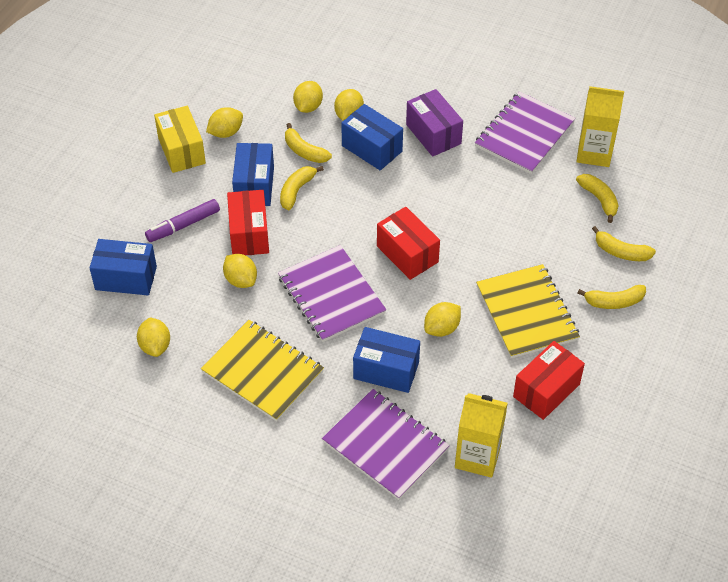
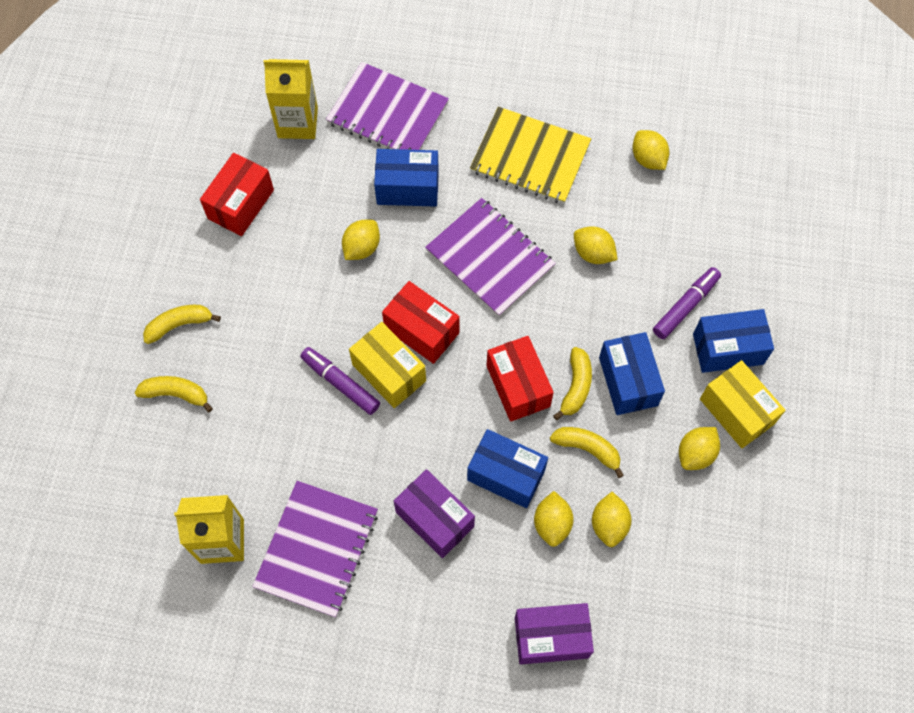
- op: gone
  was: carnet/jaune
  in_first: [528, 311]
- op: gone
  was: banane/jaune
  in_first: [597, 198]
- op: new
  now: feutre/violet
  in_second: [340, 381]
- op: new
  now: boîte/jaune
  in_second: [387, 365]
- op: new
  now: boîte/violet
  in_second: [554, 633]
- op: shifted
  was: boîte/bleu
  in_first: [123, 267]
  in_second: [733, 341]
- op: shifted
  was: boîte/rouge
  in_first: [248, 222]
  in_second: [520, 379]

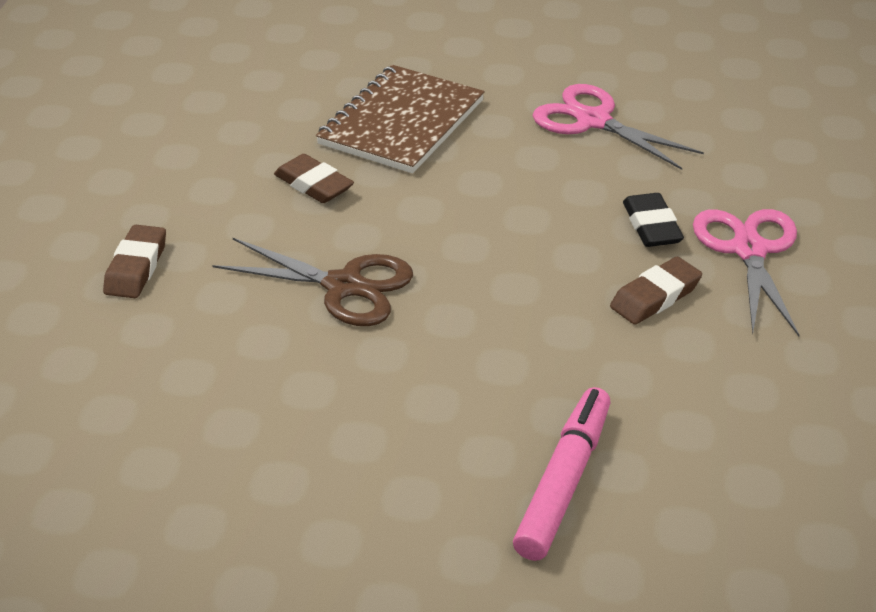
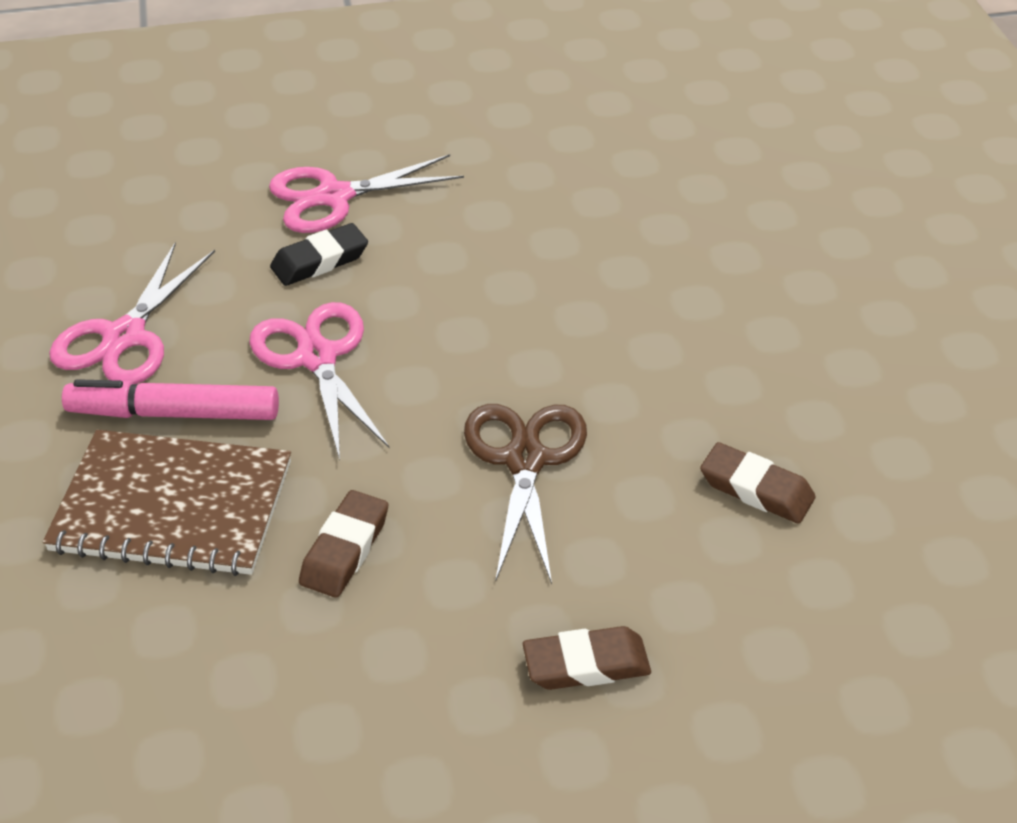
- op: new
  now: ciseaux/rose
  in_second: [319, 381]
- op: shifted
  was: feutre/rose
  in_first: [562, 474]
  in_second: [170, 399]
- op: shifted
  was: gomme/marron
  in_first: [656, 290]
  in_second: [757, 483]

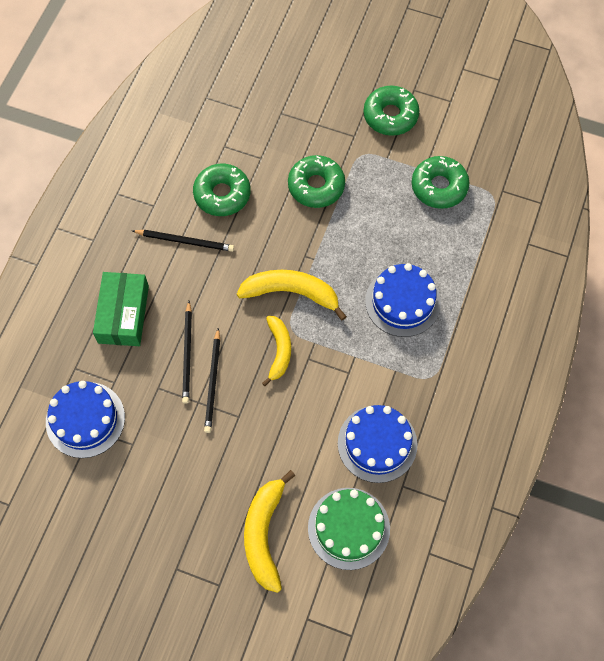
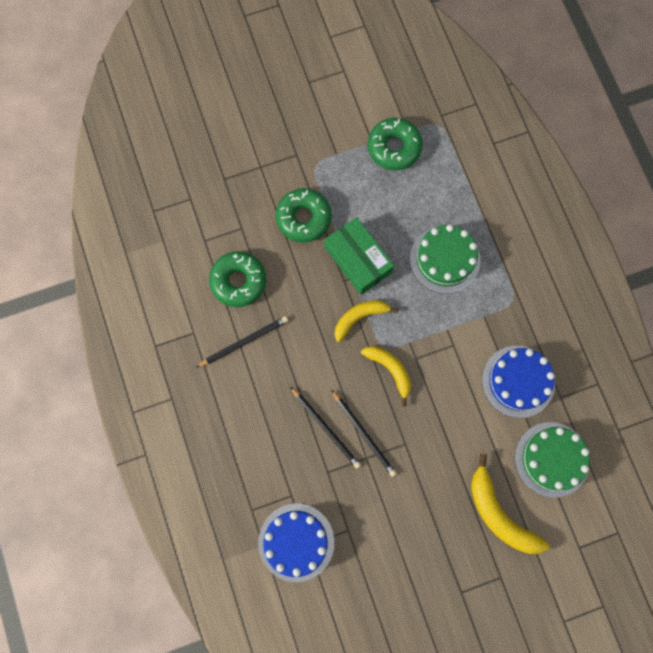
- op: gone
  was: beignet/vert
  in_first: [391, 111]
- op: shifted
  was: boîte/vert
  in_first: [121, 309]
  in_second: [359, 256]
- op: repainted
  was: gâteau/bleu
  now: gâteau/vert
  in_first: [403, 300]
  in_second: [445, 259]
- op: scaled
  was: banane/jaune
  in_first: [292, 295]
  in_second: [367, 321]
  ratio: 0.66

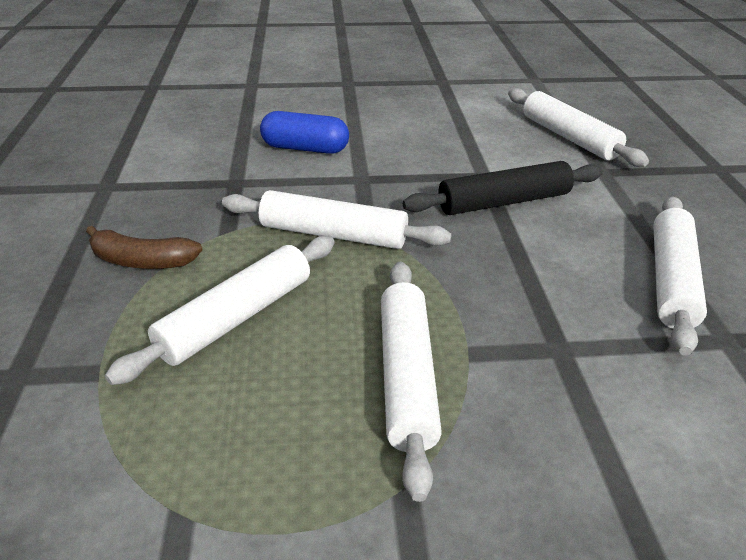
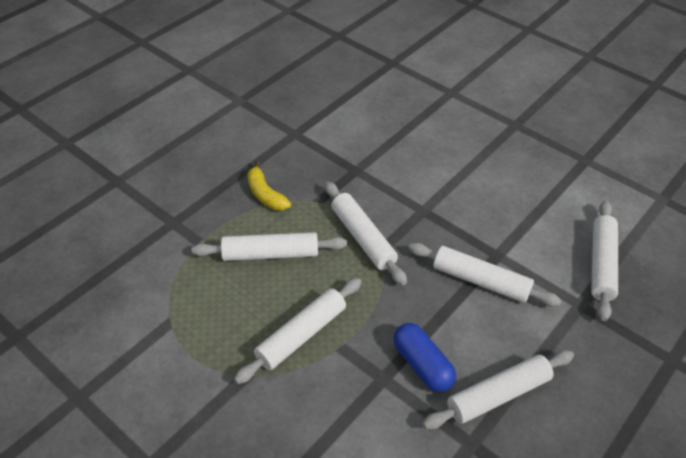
- op: shifted
  was: gélule/bleu
  in_first: [304, 132]
  in_second: [425, 357]
- op: repainted
  was: banane/marron
  now: banane/jaune
  in_first: [144, 247]
  in_second: [269, 185]
- op: repainted
  was: rouleau à pâtisserie/noir
  now: rouleau à pâtisserie/blanc
  in_first: [503, 188]
  in_second: [485, 275]

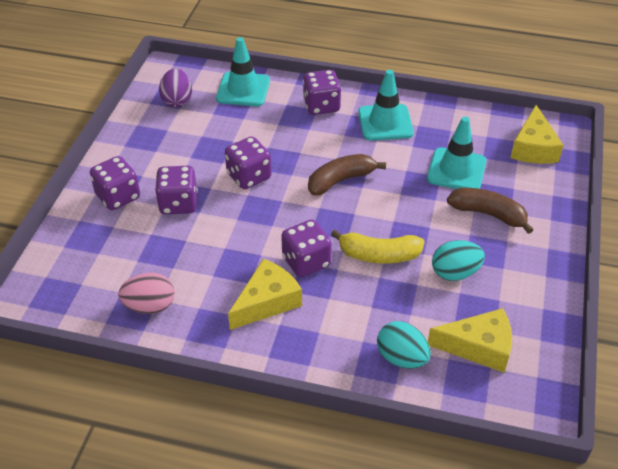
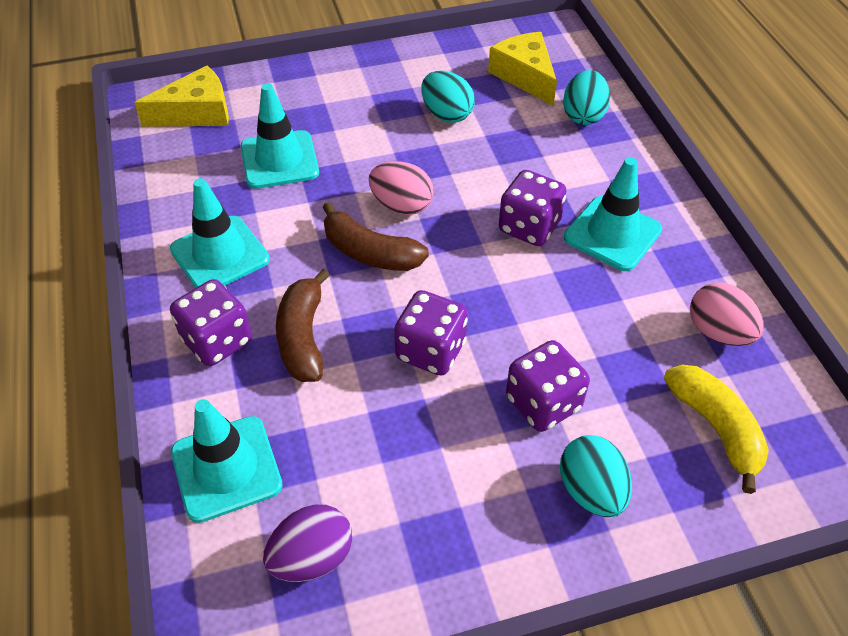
- op: new
  now: œuf/rose
  in_second: [401, 188]
- op: shifted
  was: banane/jaune
  in_first: [378, 246]
  in_second: [716, 429]
- op: shifted
  was: banane/marron
  in_first: [490, 211]
  in_second: [303, 325]
- op: swapped
  was: dé/violet
  now: œuf/turquoise
  in_first: [115, 183]
  in_second: [596, 476]
- op: swapped
  was: fromage/jaune
  now: cône de chantier/turquoise
  in_first: [265, 294]
  in_second: [613, 214]

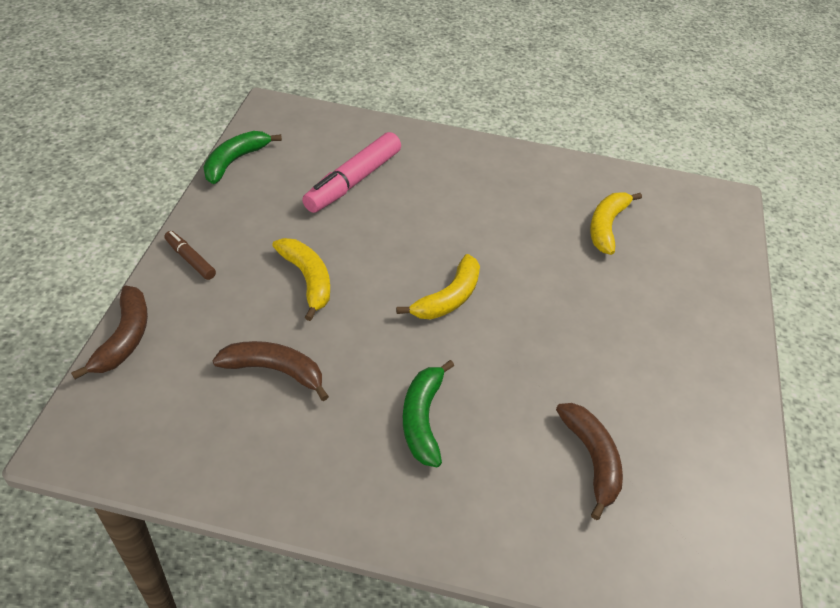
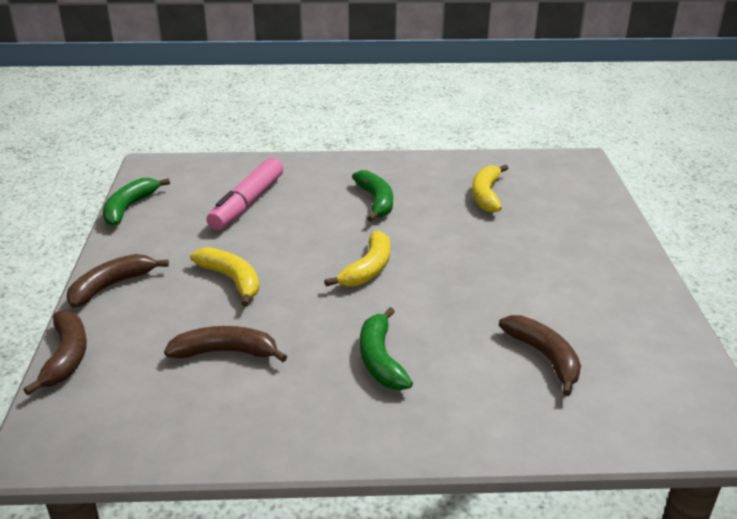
- op: new
  now: banane/vert
  in_second: [372, 196]
- op: swapped
  was: feutre/marron
  now: banane/marron
  in_first: [190, 255]
  in_second: [118, 281]

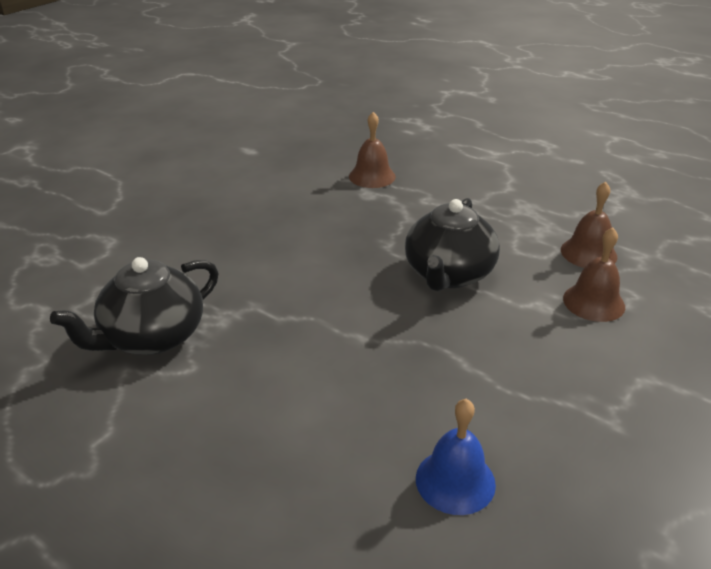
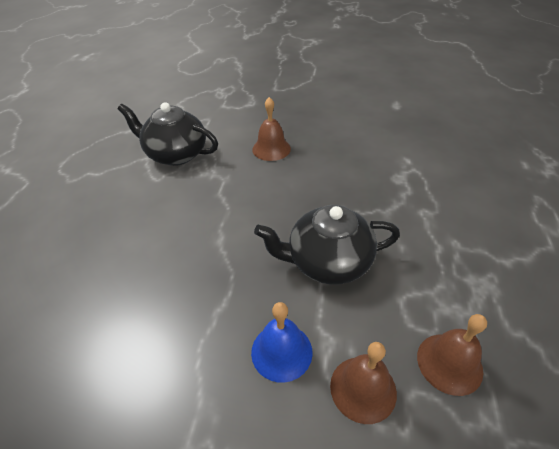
- op: shifted
  was: cloche/marron
  in_first: [372, 150]
  in_second: [271, 129]
- op: shifted
  was: cloche/bleu
  in_first: [456, 457]
  in_second: [282, 342]

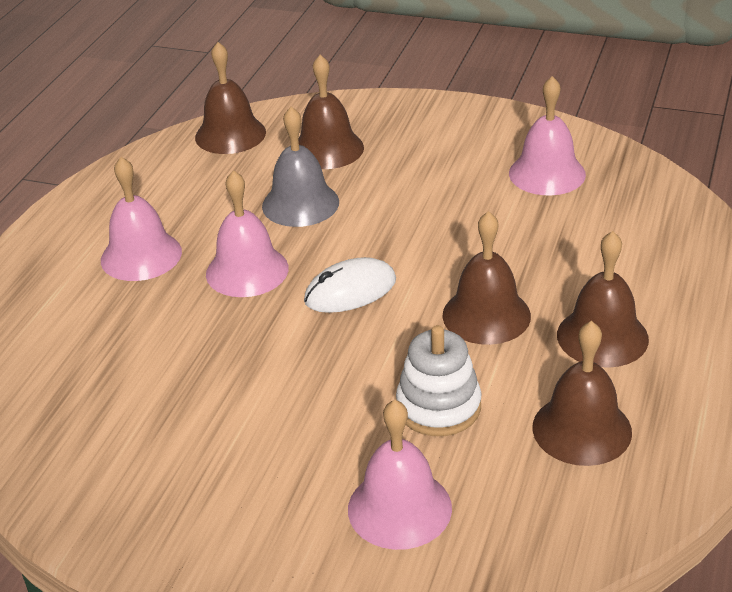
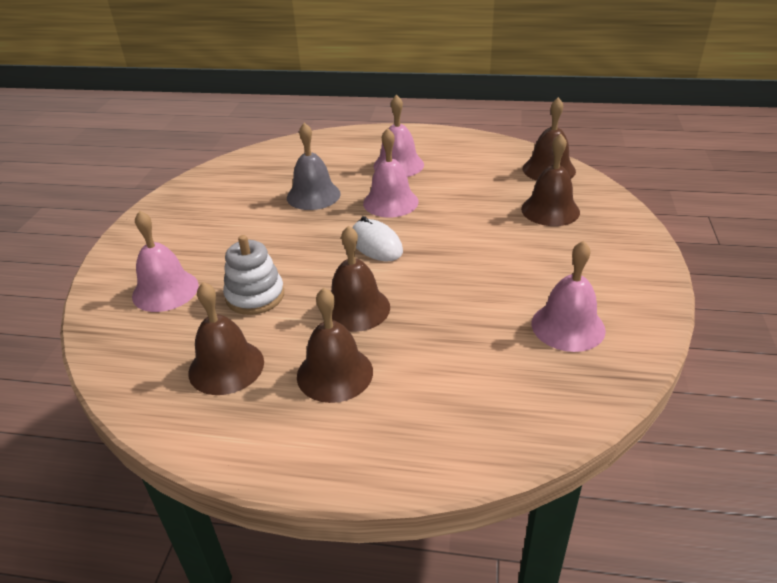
- op: shifted
  was: cloche/gris
  in_first: [300, 167]
  in_second: [314, 166]

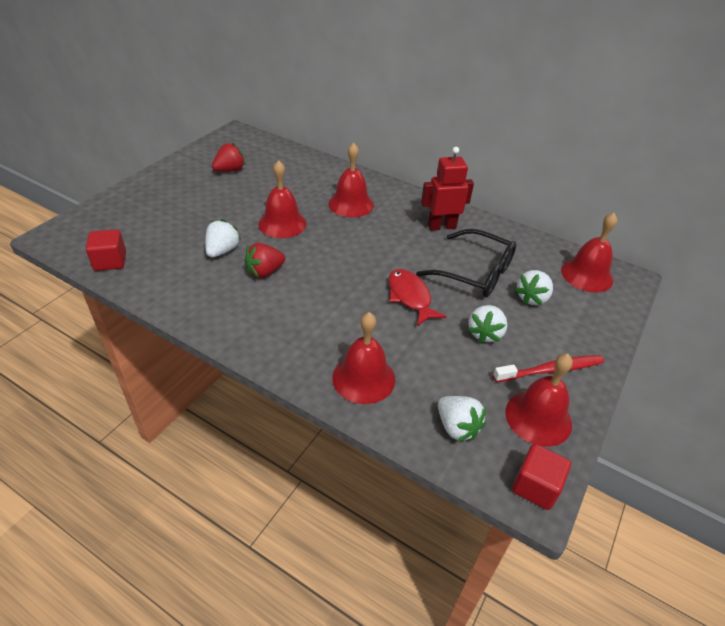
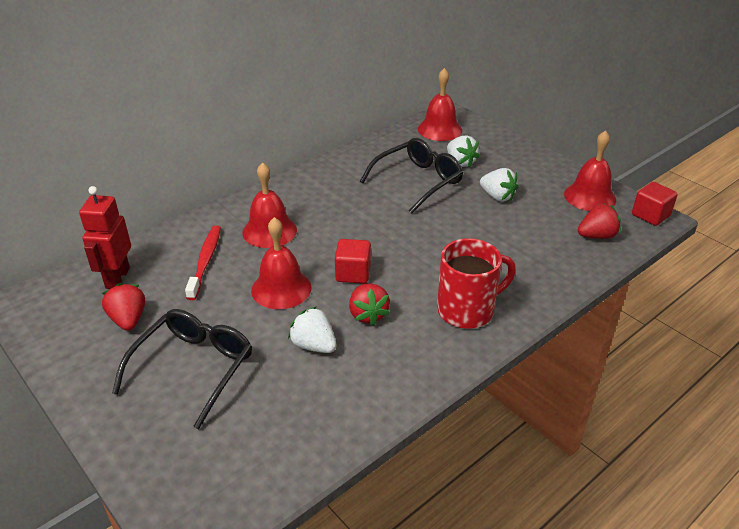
- op: gone
  was: cloche/rouge
  in_first: [363, 358]
- op: gone
  was: poisson/rouge
  in_first: [417, 297]
- op: new
  now: lunettes/noir
  in_second: [182, 369]
- op: new
  now: tasse/rouge
  in_second: [476, 283]
- op: shifted
  was: cube/rouge
  in_first: [106, 250]
  in_second: [353, 261]
- op: shifted
  was: robot/rouge
  in_first: [447, 189]
  in_second: [105, 237]
- op: shifted
  was: brosse à dents/rouge
  in_first: [548, 368]
  in_second: [203, 262]
- op: repainted
  was: fraise/blanc
  now: fraise/rouge
  in_first: [462, 419]
  in_second: [599, 221]

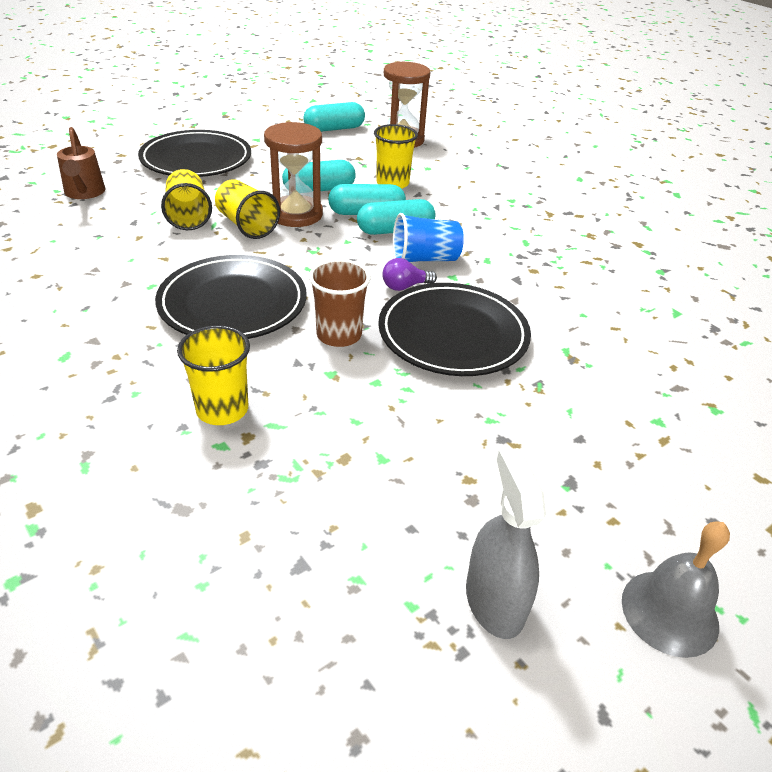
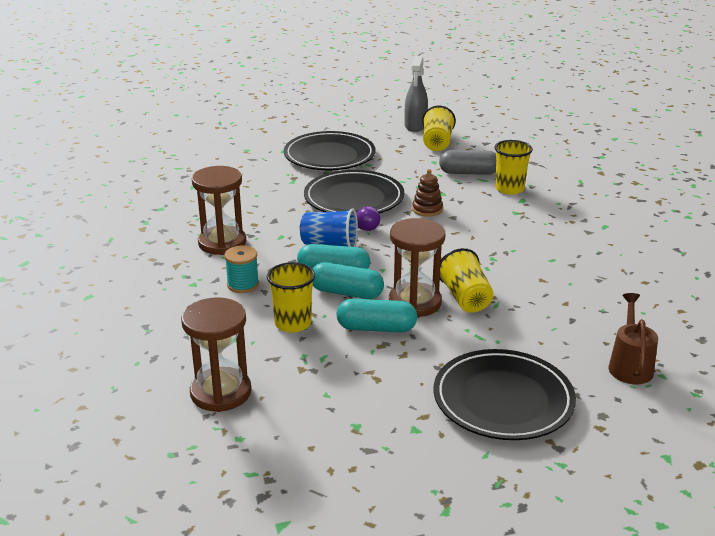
- op: gone
  was: gélule/turquoise
  in_first: [334, 117]
- op: gone
  was: cloche/gris
  in_first: [676, 589]
- op: new
  now: sablier/marron
  in_second: [219, 210]
- op: new
  now: bobine/turquoise
  in_second: [241, 269]
- op: new
  now: gélule/gris
  in_second: [467, 162]
- op: shifted
  was: assiette/noir
  in_first: [230, 297]
  in_second: [330, 150]
- op: shifted
  was: gobelet/jaune
  in_first: [186, 199]
  in_second: [439, 128]
- op: swapped
  was: gobelet/marron
  now: jouet à empiler/marron
  in_first: [340, 303]
  in_second: [427, 193]

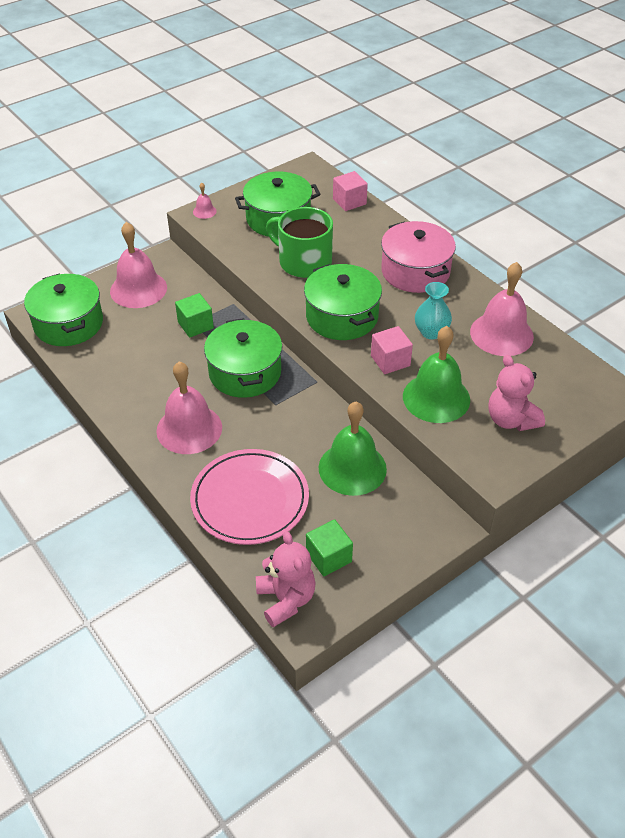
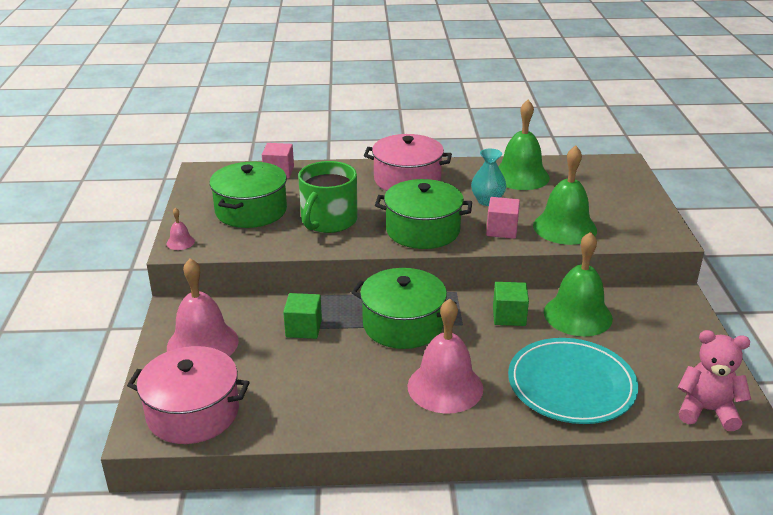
- op: gone
  was: ours en peluche/rose
  in_first: [516, 393]
- op: shifted
  was: cube/vert
  in_first: [329, 547]
  in_second: [511, 304]
- op: repainted
  was: marmite/vert
  now: marmite/rose
  in_first: [63, 309]
  in_second: [188, 395]
- op: repainted
  was: assiette/rose
  now: assiette/turquoise
  in_first: [249, 497]
  in_second: [573, 381]
- op: repainted
  was: cloche/rose
  now: cloche/vert
  in_first: [502, 309]
  in_second: [524, 145]
- op: rotated
  was: tasse/vert
  in_first: [299, 242]
  in_second: [327, 197]
  clockwise: -45

